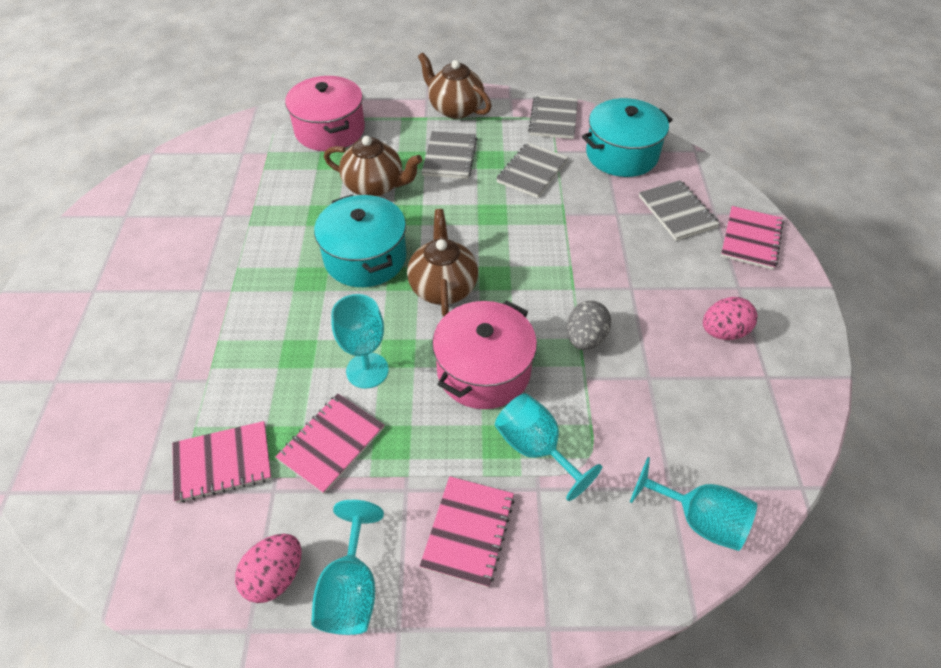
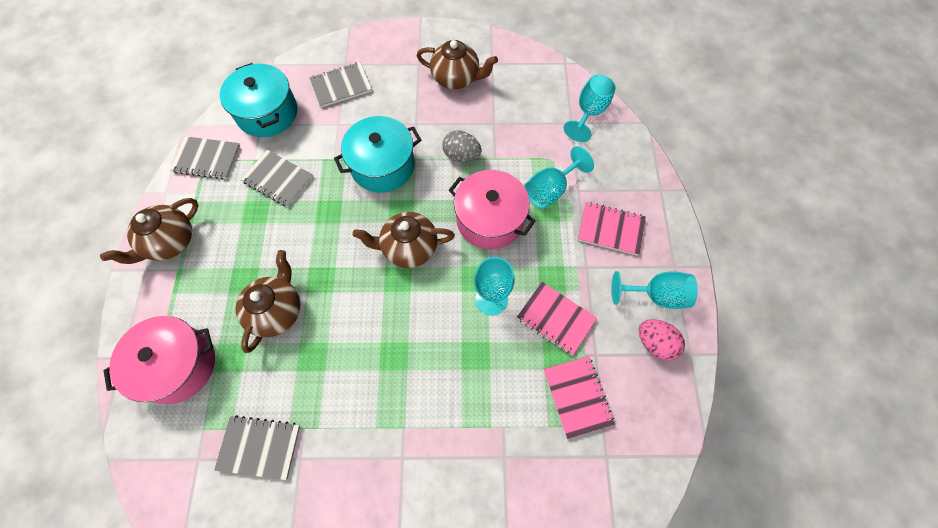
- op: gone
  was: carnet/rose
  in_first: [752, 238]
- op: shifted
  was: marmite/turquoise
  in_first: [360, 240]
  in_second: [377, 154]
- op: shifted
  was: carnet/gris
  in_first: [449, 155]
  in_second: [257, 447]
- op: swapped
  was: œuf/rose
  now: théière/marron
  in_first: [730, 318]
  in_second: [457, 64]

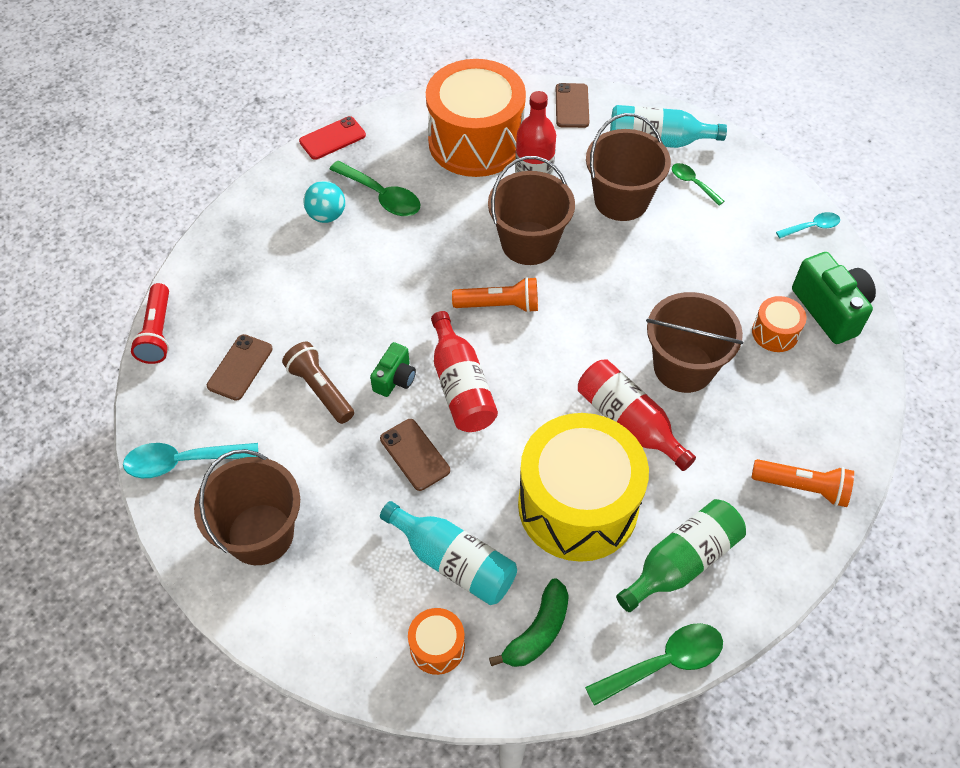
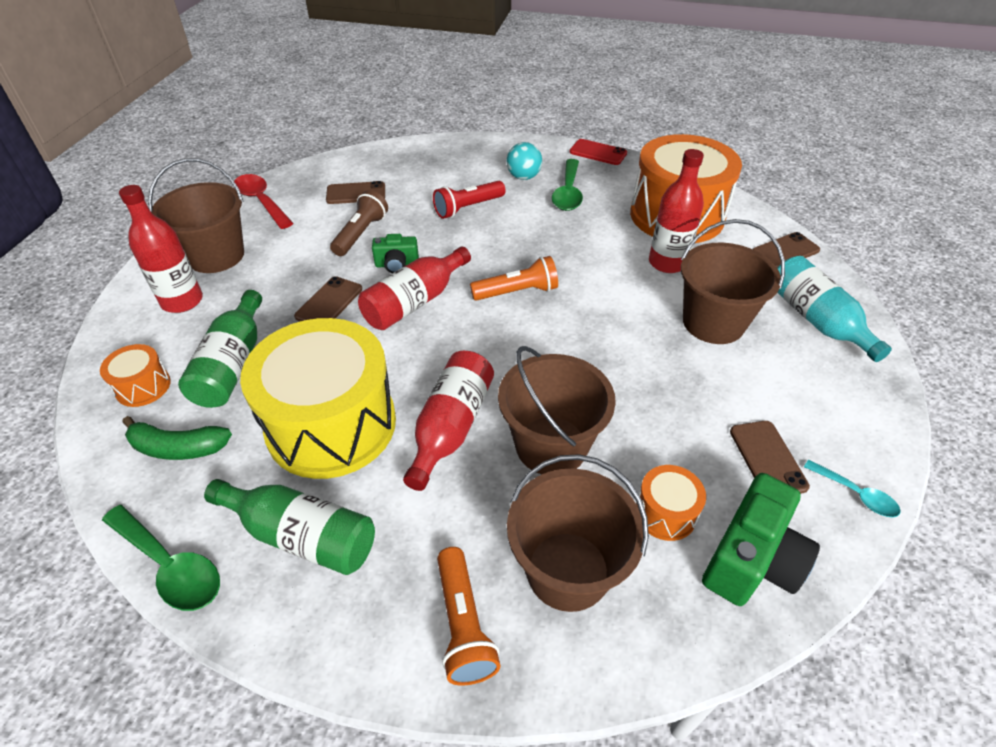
- op: gone
  was: cuillère/vert
  in_first: [698, 184]
- op: new
  now: bouteille/rouge
  in_second: [161, 249]
- op: new
  now: téléphone/marron
  in_second: [770, 457]
- op: shifted
  was: lampe de poche/rouge
  in_first: [150, 323]
  in_second: [469, 200]
- op: shifted
  was: seau/marron
  in_first: [531, 210]
  in_second: [578, 533]
- op: repainted
  was: cuillère/turquoise
  now: cuillère/rouge
  in_first: [190, 460]
  in_second: [263, 201]
- op: repainted
  was: bouteille/turquoise
  now: bouteille/vert
  in_first: [448, 553]
  in_second: [220, 349]
- op: rotated
  was: lampe de poche/orange
  in_first: [495, 295]
  in_second: [514, 278]
  clockwise: -75

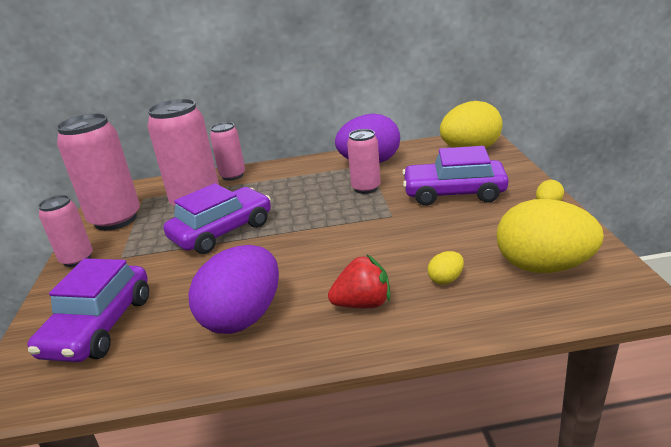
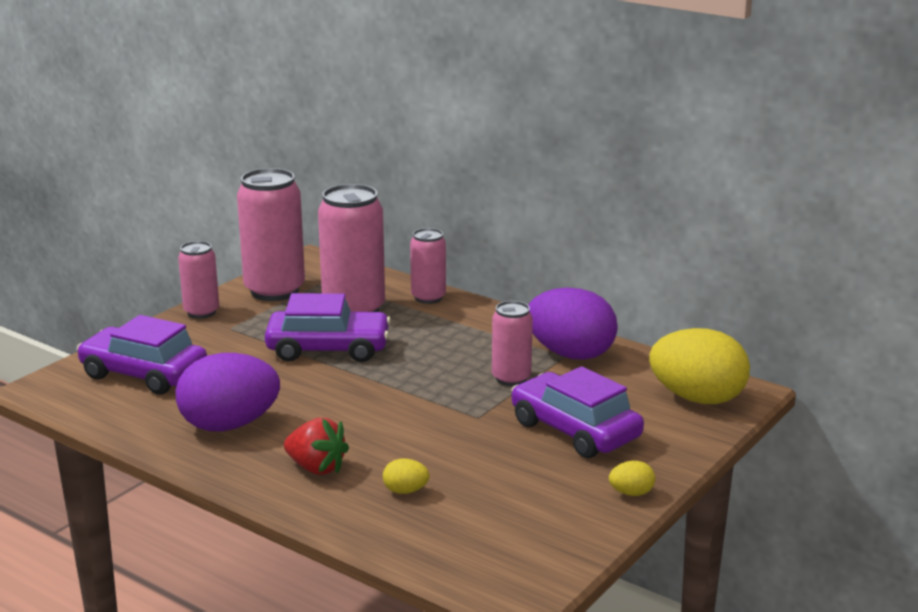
- op: gone
  was: œuf/jaune
  in_first: [550, 236]
- op: rotated
  was: voiture/violet
  in_first: [88, 310]
  in_second: [142, 355]
  clockwise: 60

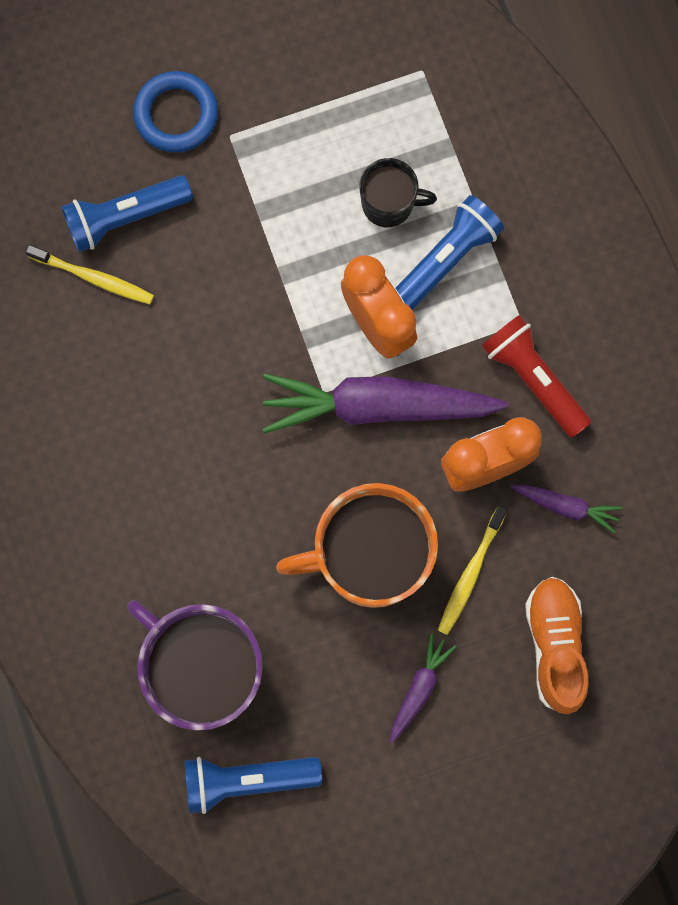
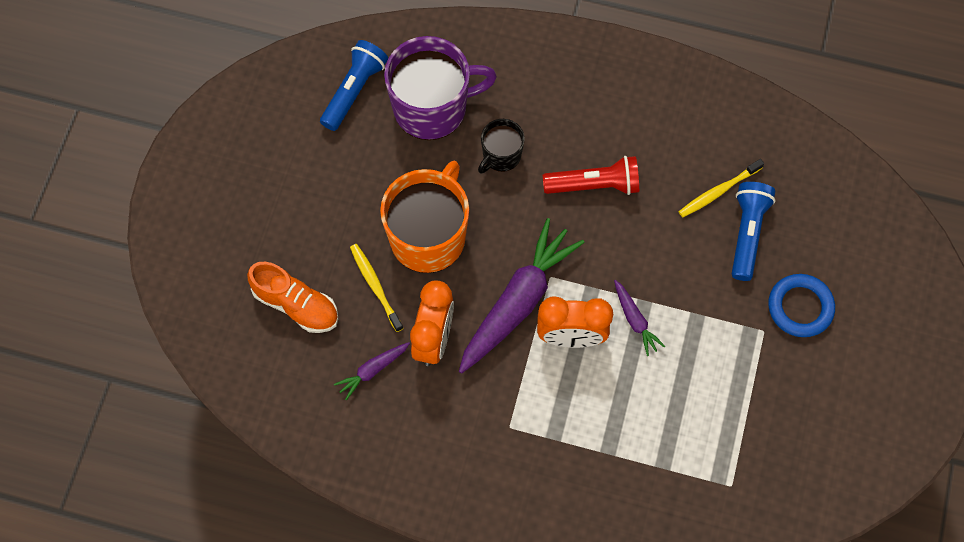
- op: gone
  was: lampe de poche/bleu
  in_first: [450, 252]
- op: shifted
  was: tasse/noir
  in_first: [398, 193]
  in_second: [501, 146]
- op: shifted
  was: carotte/violet
  in_first: [423, 688]
  in_second: [640, 318]
- op: shifted
  was: lampe de poche/rouge
  in_first: [536, 376]
  in_second: [591, 175]

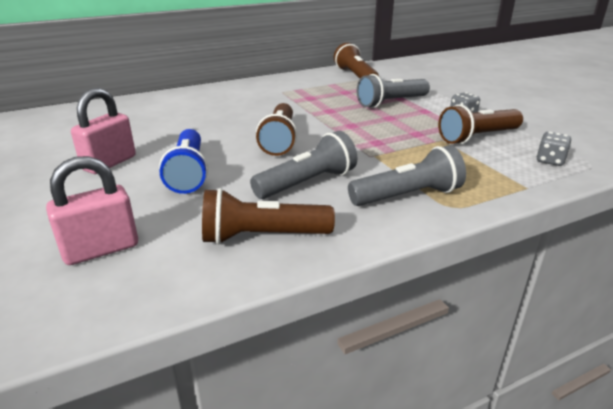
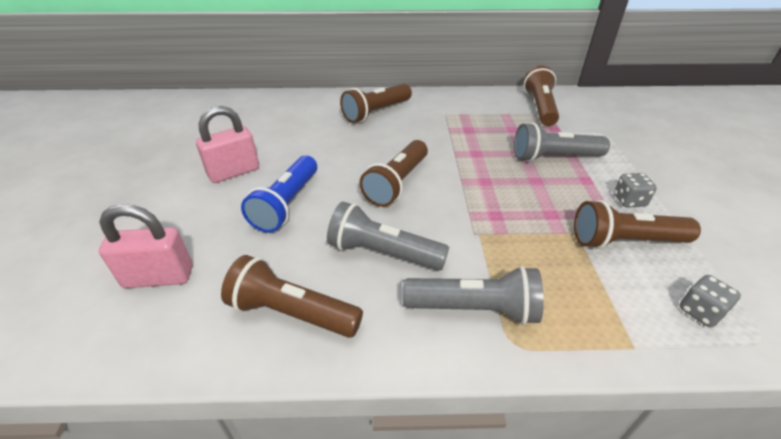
- op: new
  now: lampe de poche/marron
  in_second: [376, 103]
- op: rotated
  was: lampe de poche/gris
  in_first: [303, 165]
  in_second: [388, 236]
  clockwise: -150

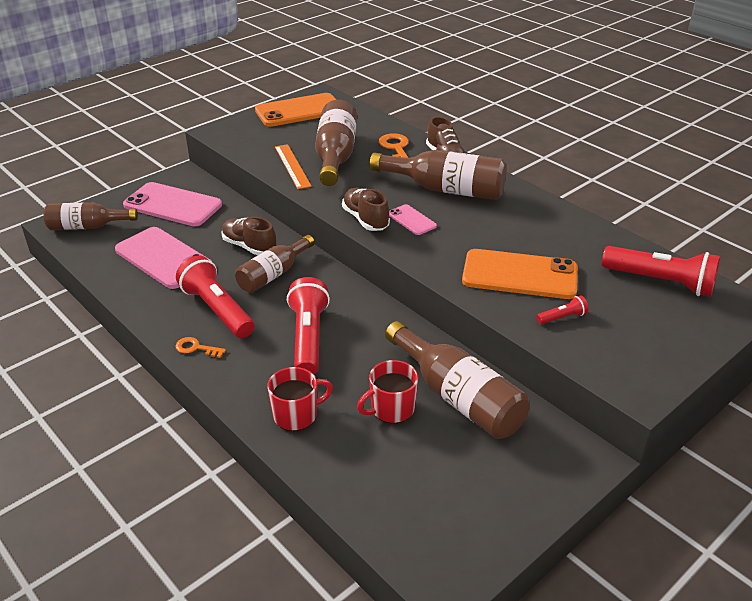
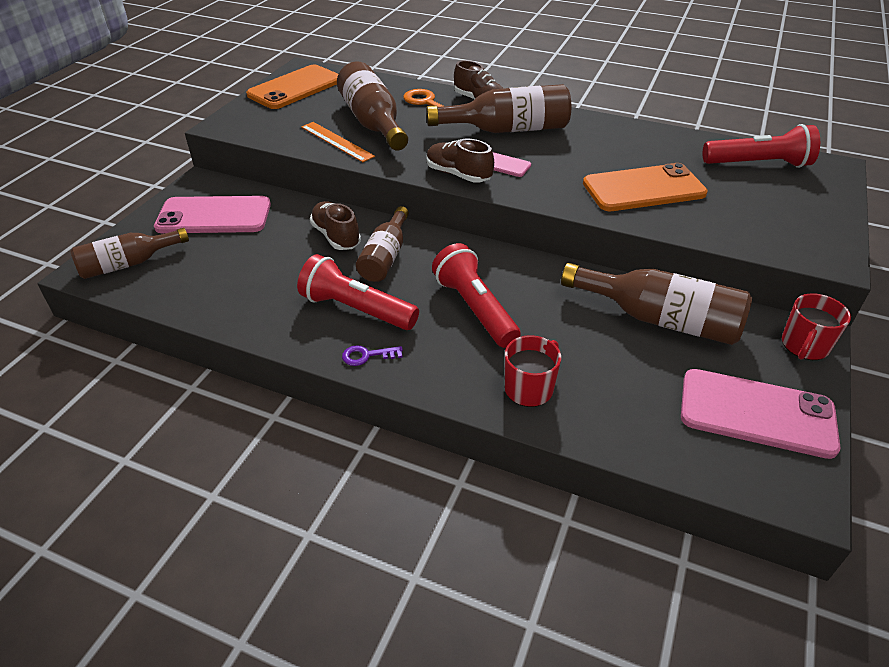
- op: gone
  was: lampe de poche/rouge
  in_first: [562, 309]
- op: shifted
  was: téléphone/rose
  in_first: [163, 258]
  in_second: [760, 414]
- op: shifted
  was: tasse/rouge
  in_first: [387, 391]
  in_second: [816, 326]
- op: repainted
  was: clé/orange
  now: clé/violet
  in_first: [200, 347]
  in_second: [372, 355]
- op: rotated
  was: chaussure/marron
  in_first: [248, 236]
  in_second: [335, 225]
  clockwise: 45

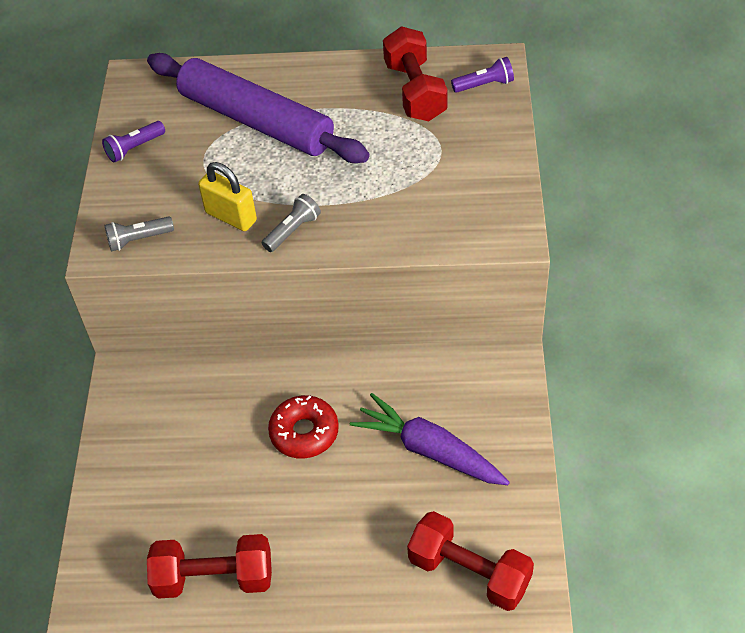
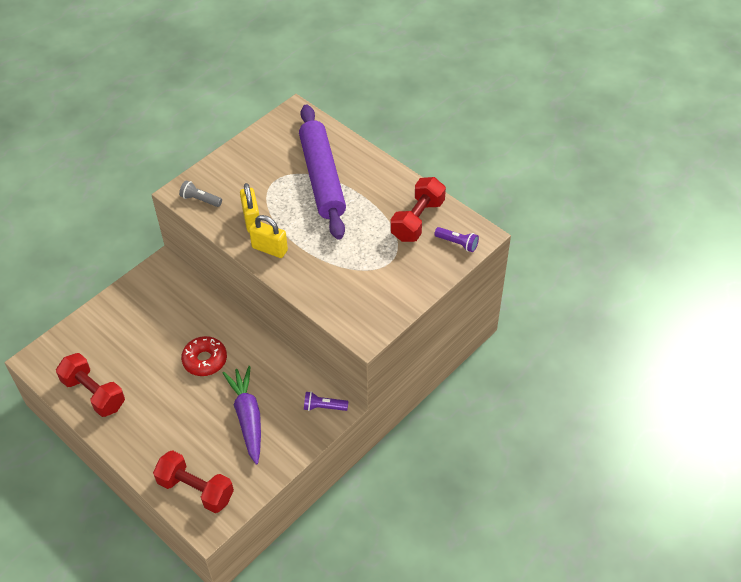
- op: shifted
  was: lampe de poche/violet
  in_first: [133, 142]
  in_second: [326, 401]
- op: swapped
  was: lampe de poche/gris
  now: cadenas/jaune
  in_first: [291, 223]
  in_second: [268, 236]
- op: rotated
  was: haltère/rouge
  in_first: [470, 561]
  in_second: [193, 481]
  clockwise: -45

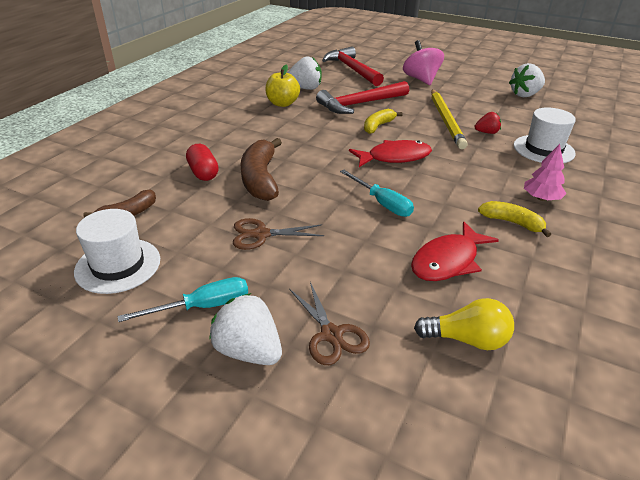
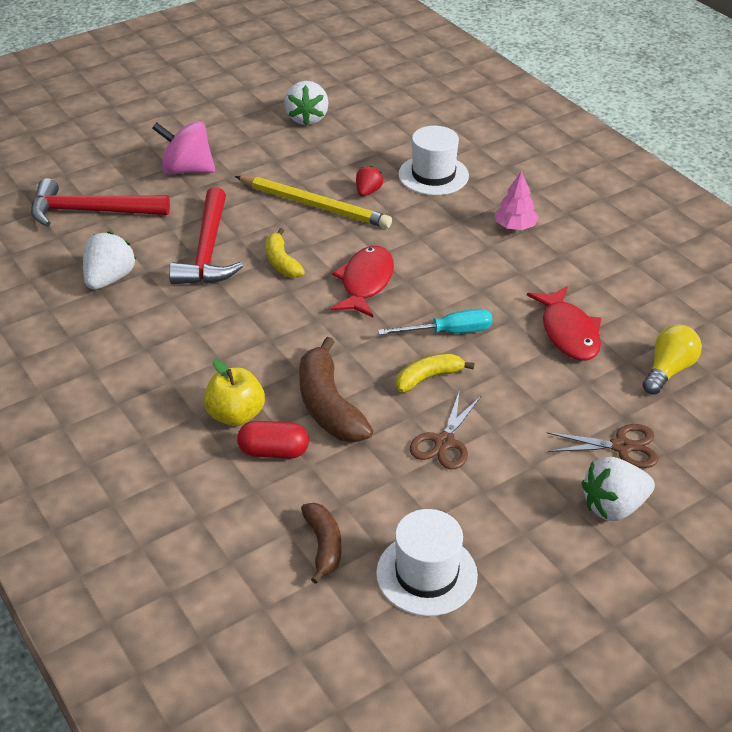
- op: gone
  was: tournevis/turquoise
  in_first: [183, 299]
- op: shifted
  was: pomme/jaune
  in_first: [283, 86]
  in_second: [234, 392]
- op: shifted
  was: banane/jaune
  in_first: [514, 219]
  in_second: [435, 373]
- op: rotated
  was: banane/marron
  in_first: [261, 169]
  in_second: [336, 389]
  clockwise: 45

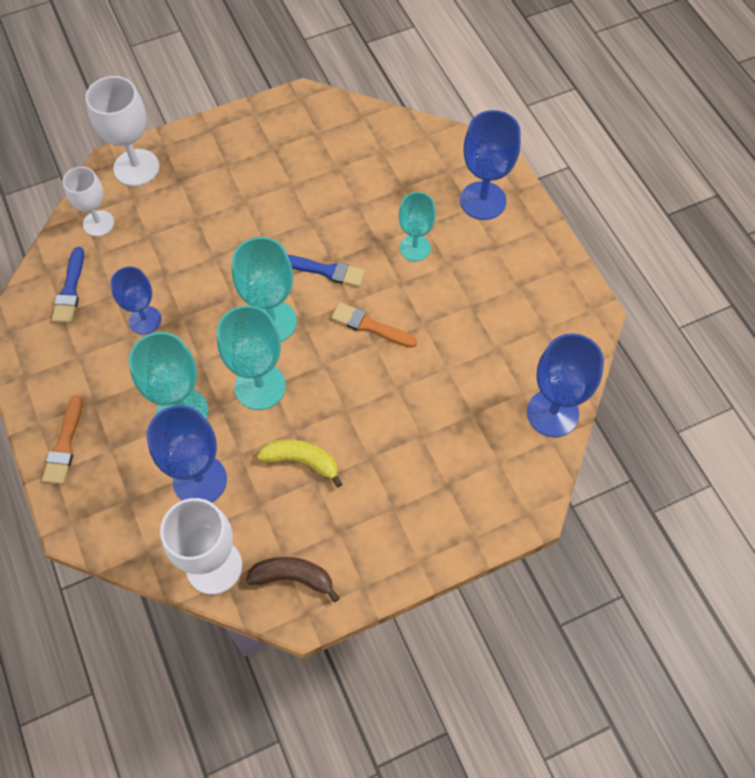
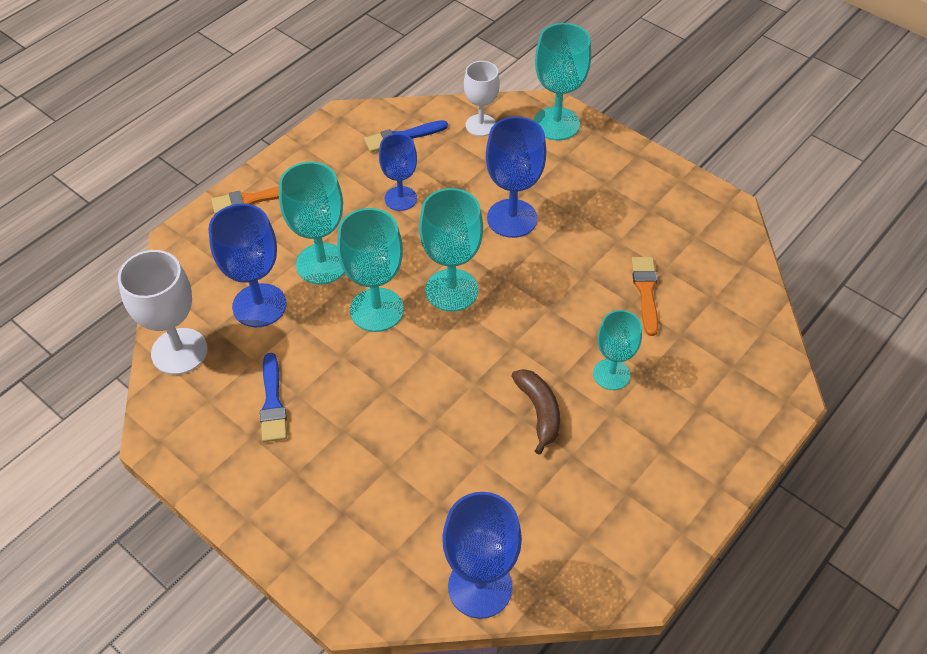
- op: gone
  was: banane/jaune
  in_first: [299, 463]
- op: shifted
  was: banane/marron
  in_first: [293, 579]
  in_second: [535, 412]
- op: shifted
  was: pinceau/bleu
  in_first: [326, 271]
  in_second: [273, 397]
- op: shifted
  was: pinceau/orange
  in_first: [374, 324]
  in_second: [644, 296]
- op: shifted
  was: verre à pied/bleu
  in_first: [490, 165]
  in_second: [516, 177]
- op: repainted
  was: verre à pied/blanc
  now: verre à pied/turquoise
  in_first: [122, 131]
  in_second: [562, 82]

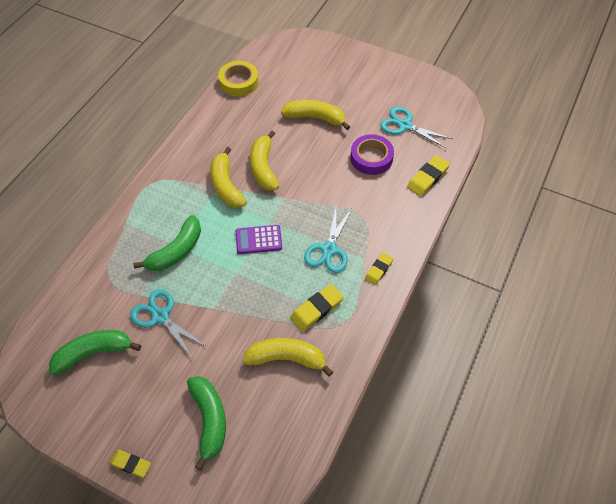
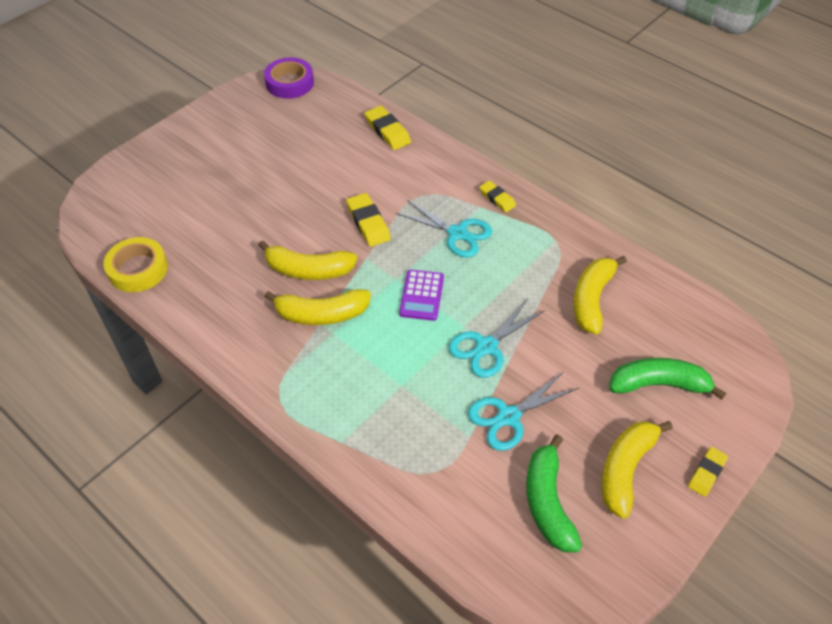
- op: gone
  was: banane/vert
  in_first: [167, 243]
- op: shifted
  was: banane/jaune
  in_first: [315, 115]
  in_second: [637, 470]
- op: shifted
  was: gomme/jaune
  in_first: [317, 308]
  in_second: [368, 220]
- op: shifted
  was: ruban adhésif/violet
  in_first: [372, 154]
  in_second: [289, 78]
- op: shifted
  was: ciseaux/turquoise
  in_first: [416, 128]
  in_second: [496, 338]

